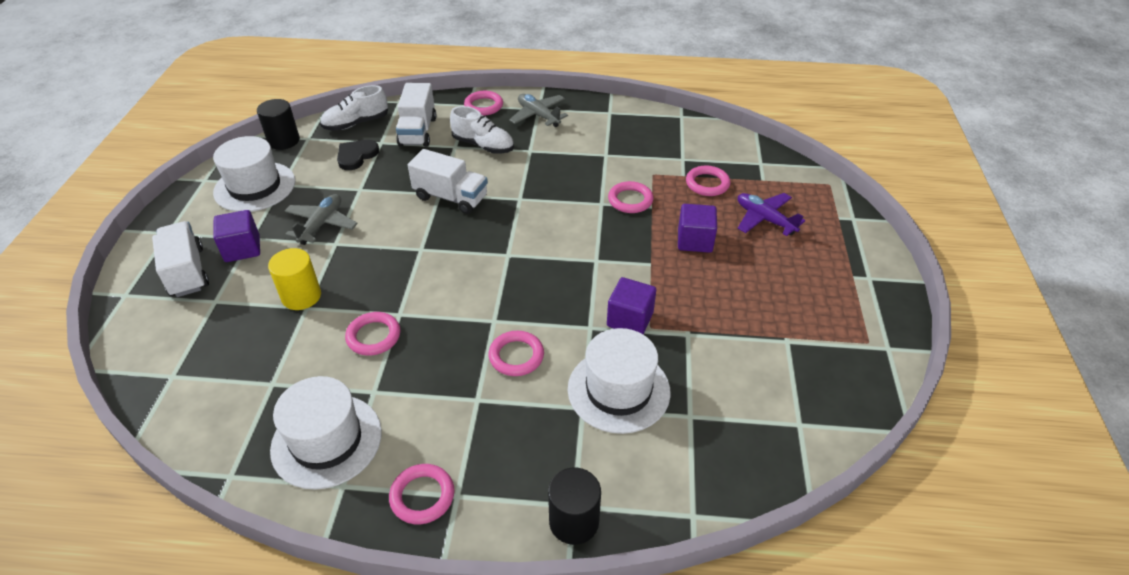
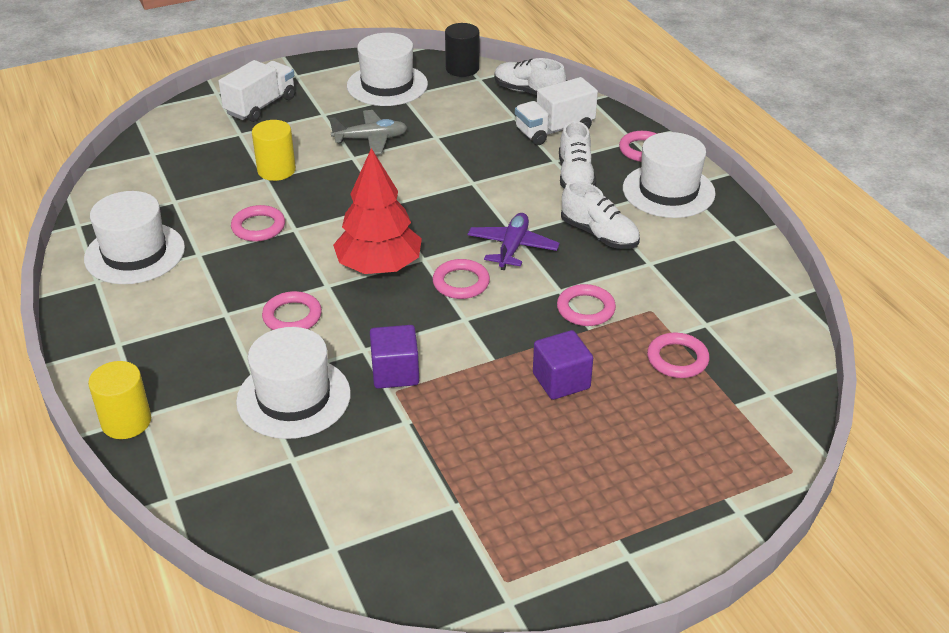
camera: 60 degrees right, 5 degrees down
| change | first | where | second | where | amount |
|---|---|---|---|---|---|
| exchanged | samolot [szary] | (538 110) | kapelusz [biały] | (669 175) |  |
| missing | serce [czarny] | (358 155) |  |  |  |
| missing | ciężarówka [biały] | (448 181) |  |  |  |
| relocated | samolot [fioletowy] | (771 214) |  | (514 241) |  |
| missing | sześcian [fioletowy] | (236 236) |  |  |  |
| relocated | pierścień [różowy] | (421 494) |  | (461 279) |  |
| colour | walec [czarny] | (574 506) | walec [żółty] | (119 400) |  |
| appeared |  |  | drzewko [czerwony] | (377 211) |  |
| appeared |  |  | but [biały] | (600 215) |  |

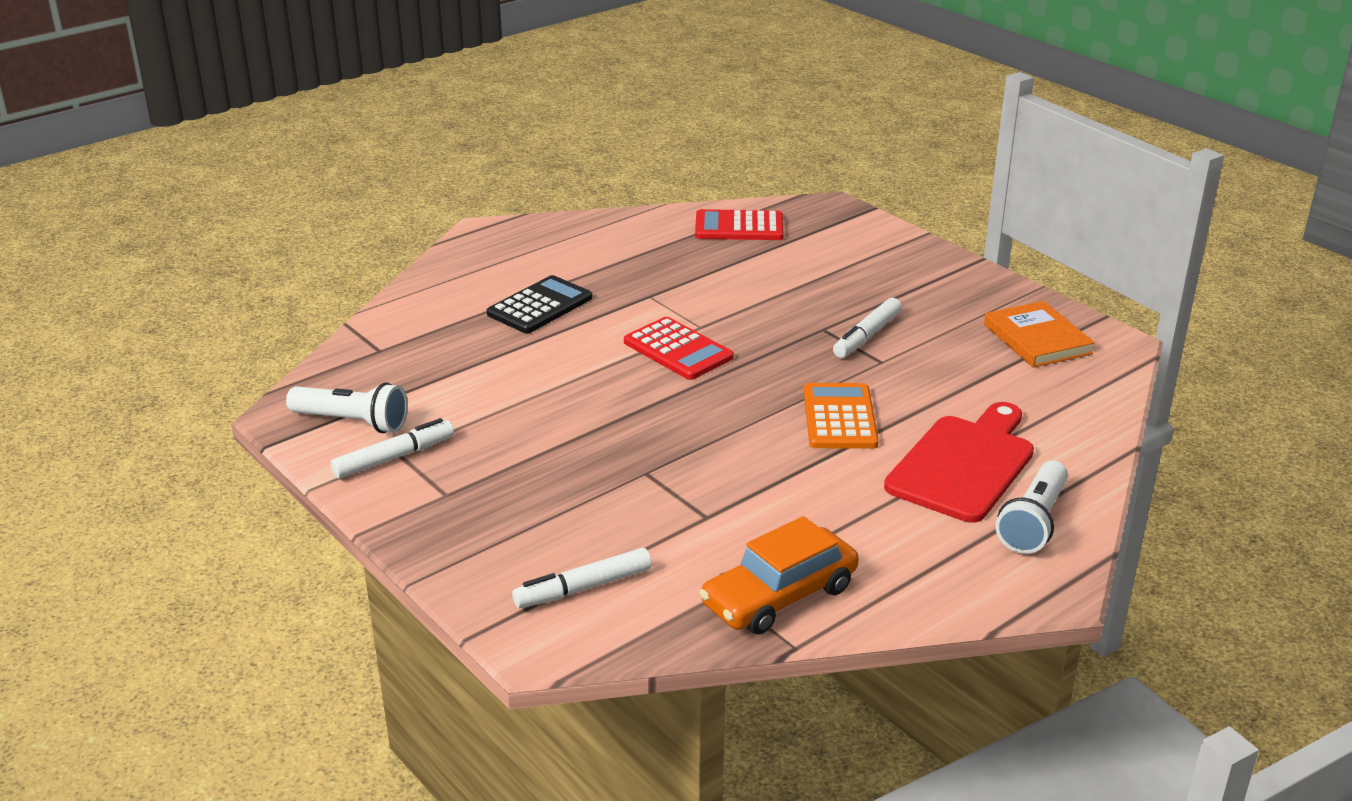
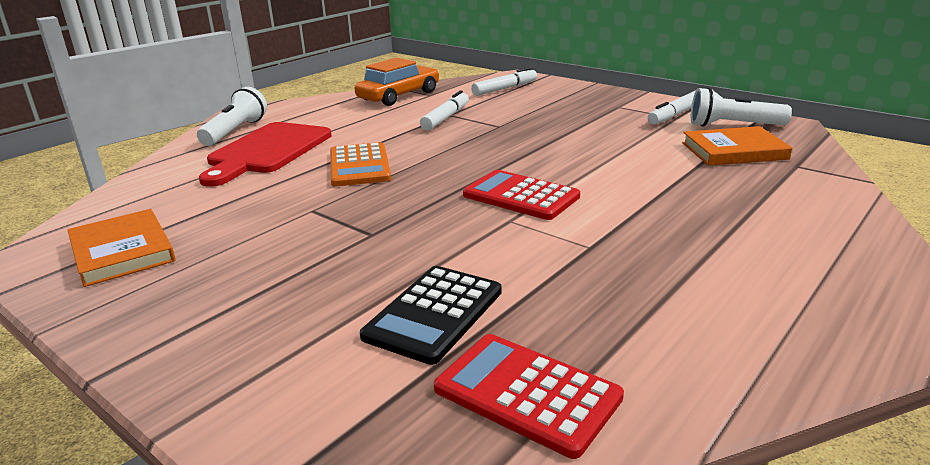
camera: 170 degrees right, 5 degrees down
| change | first | where | second | where | amount |
|---|---|---|---|---|---|
| spun | kalkulator [czerwony] | (739 224) |  | (529 396) | 135 degrees counterclockwise |
| relocated | kalkulator [czarny] | (539 304) |  | (431 315) |  |
| relocated | flamaster [biały] | (867 328) |  | (444 110) |  |
| appeared |  |  | książka [pomarańczowy] | (737 146) |  |

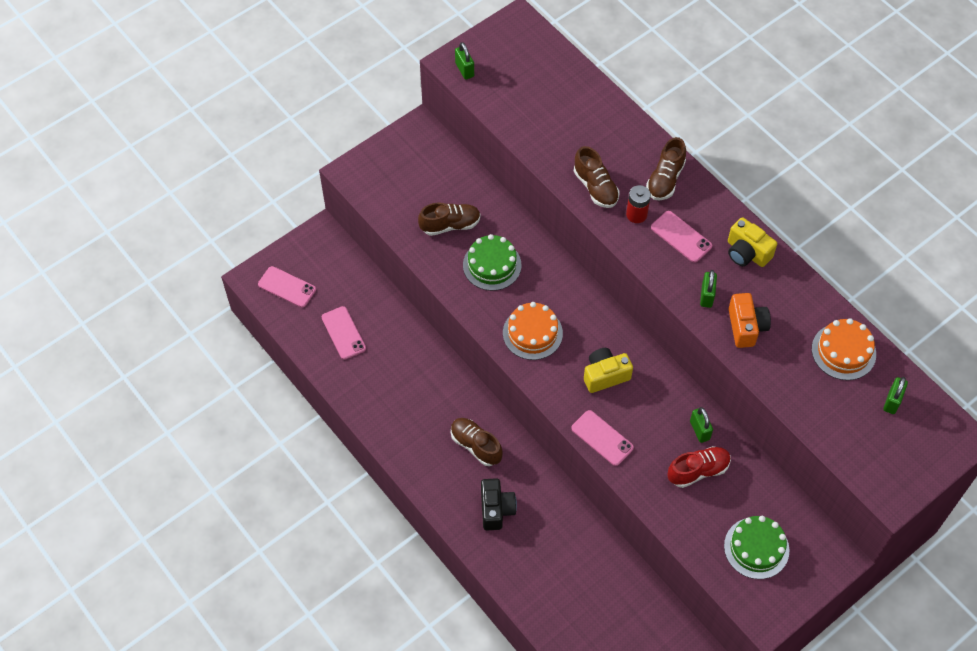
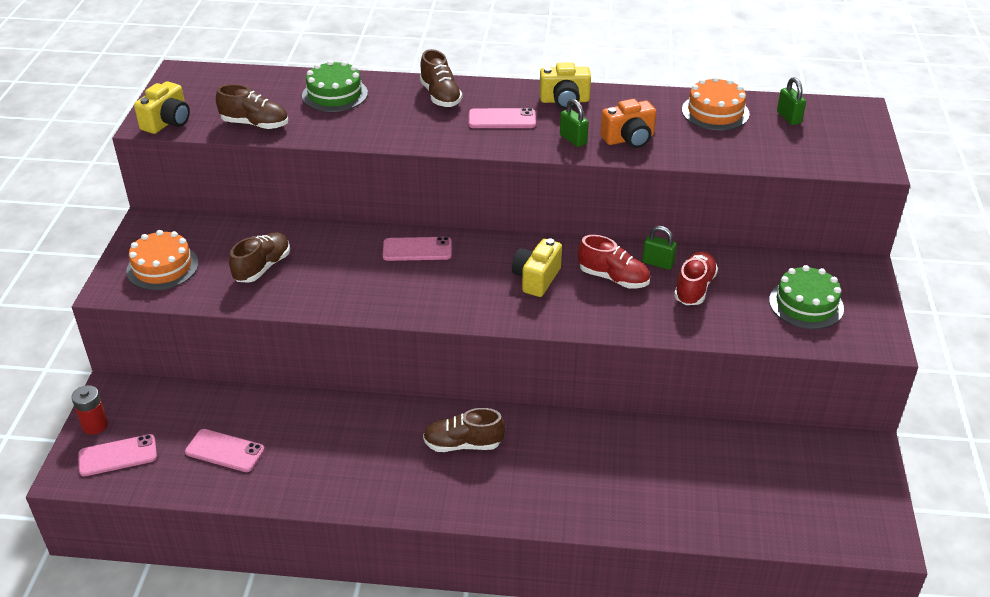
camera: 45 degrees left, 20 degrees down
| change | first | where | second | where | amount |
|---|---|---|---|---|---|
| exchanged | kłódka [zielony] | (464 61) | aparat fotograficzny [żółty] | (162 107) |  |
| relocated | but [brązowy] | (597 177) |  | (252 106) |  |
| relocated | bateria [czerwony] | (638 204) |  | (89 410) |  |
| relocated | tort [zielony] | (492 262) |  | (335 86) |  |
| spun | aparat fotograficzny [pomarańczowy] | (750 320) |  | (628 123) | 120 degrees clockwise |
| relocated | tort [pomarańczowy] | (533 331) |  | (162 260) |  |
| relocated | telefon [różowy] | (602 438) |  | (417 249) |  |
| missing | aparat fotograficzny [czarny] | (499 504) |  |  |  |
| appeared |  |  | but [czerwony] | (614 262) |  |

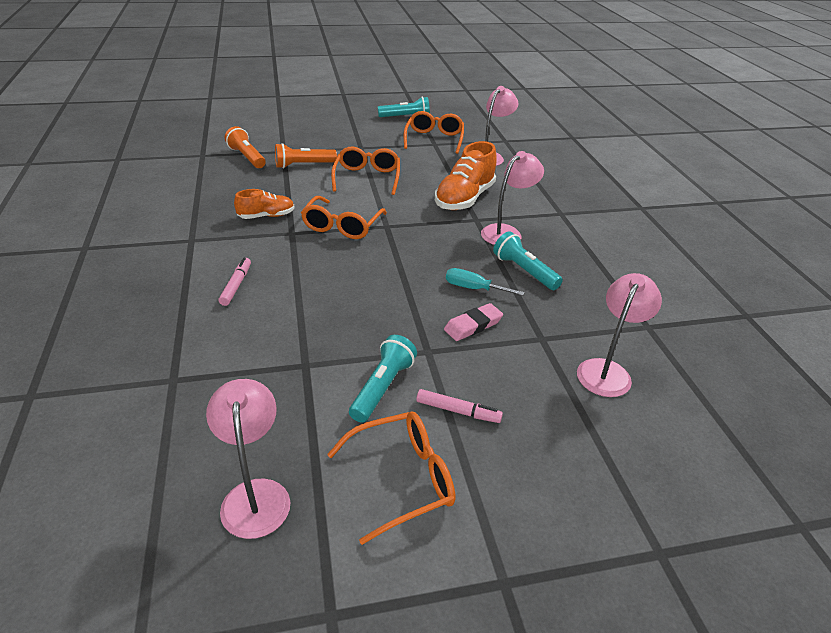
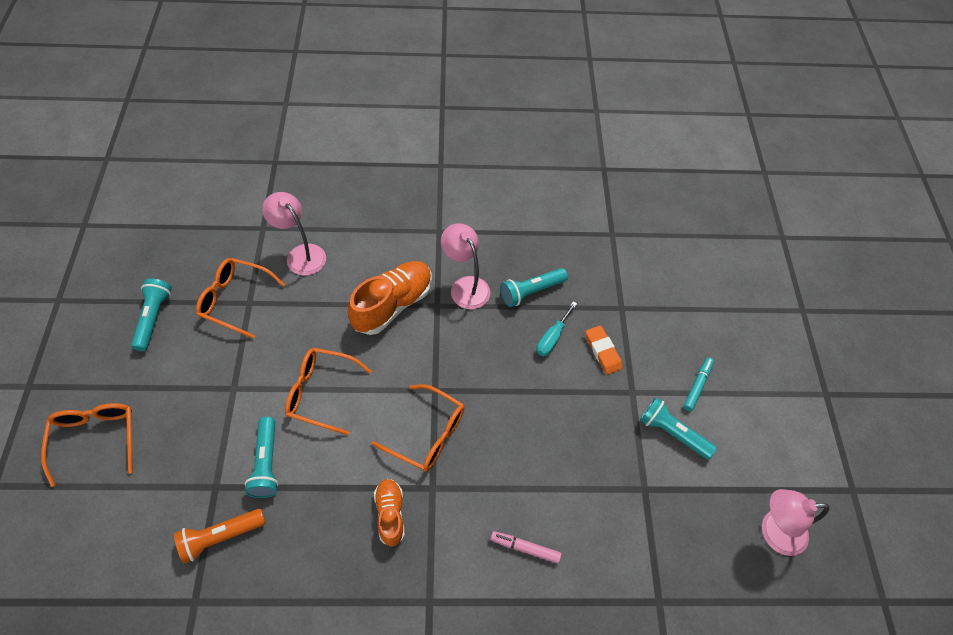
camera: 80 degrees left, 20 degrees up
| change | first | where | second | where | amount |
|---|---|---|---|---|---|
| spun | but [pomarańczowy] | (466 175) |  | (390 298) | 90 degrees counterclockwise |
| colour | latarka [pomarańczowy] | (306 156) | latarka [turkusowy] | (262 457) |  |
| missing | lampka [różowy] | (619 335) |  |  |  |
| colour | gumka do mazania [różowy] | (473 322) | gumka do mazania [pomarańczowy] | (603 350) |  |
| colour | flamaster [różowy] | (459 406) | flamaster [turkusowy] | (698 384) |  |
| relocated | okulary [pomarańczowy] | (391 478) |  | (87 445) |  |

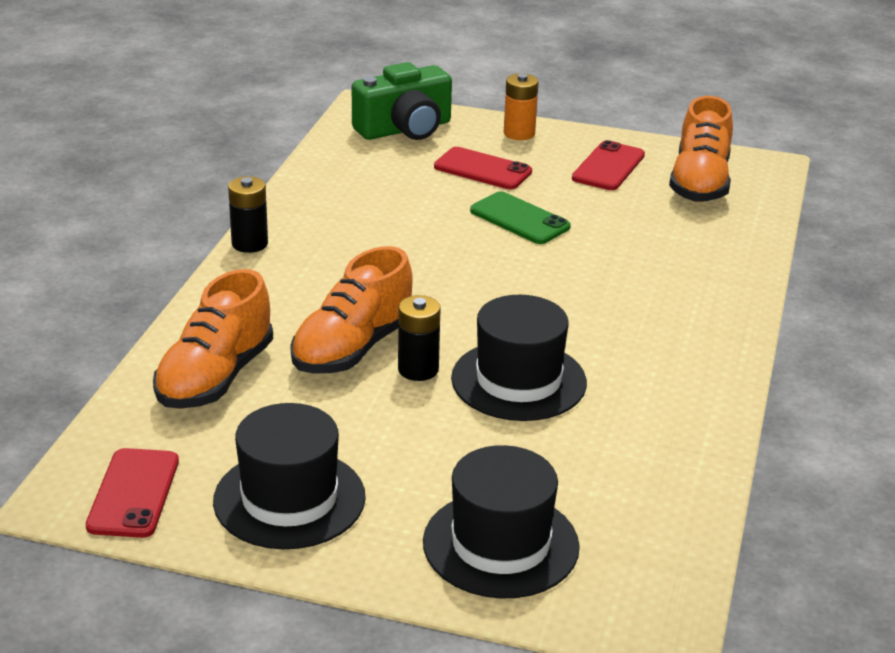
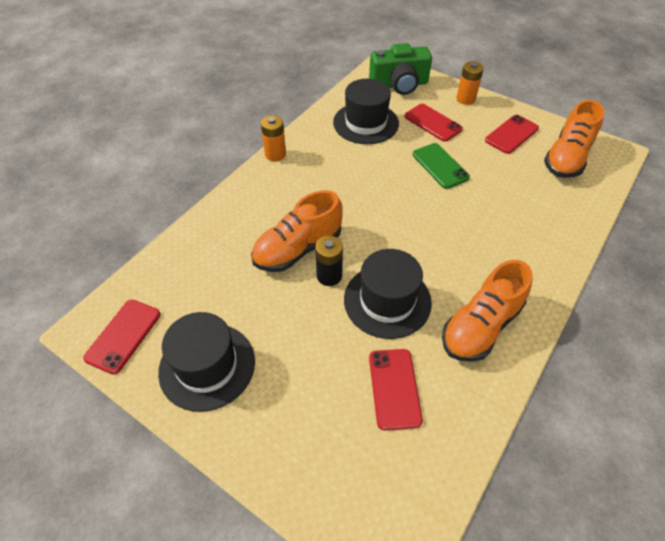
camera: 20 degrees right, 20 degrees up
| change | first | where | second | where | amount |
|---|---|---|---|---|---|
| colour | bateria [czarny] | (248 214) | bateria [pomarańczowy] | (273 138) |  |
| relocated | but [pomarańczowy] | (213 339) |  | (487 311) |  |
| relocated | kapelusz [czarny] | (501 521) |  | (366 111) |  |
| appeared |  |  | telefon [czerwony] | (396 389) |  |

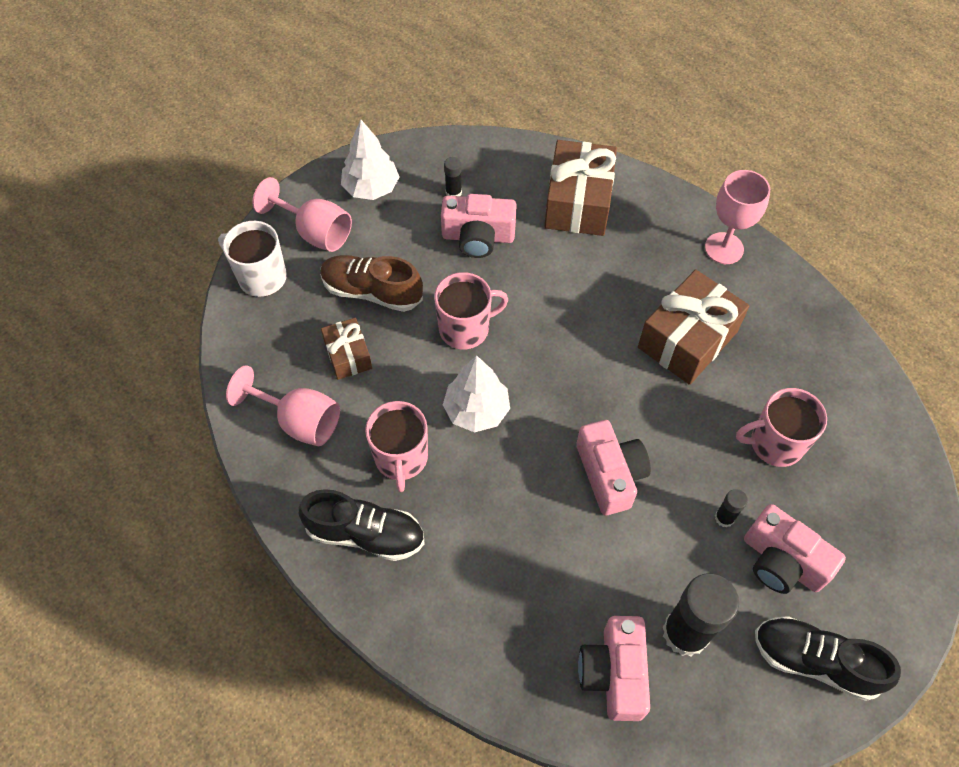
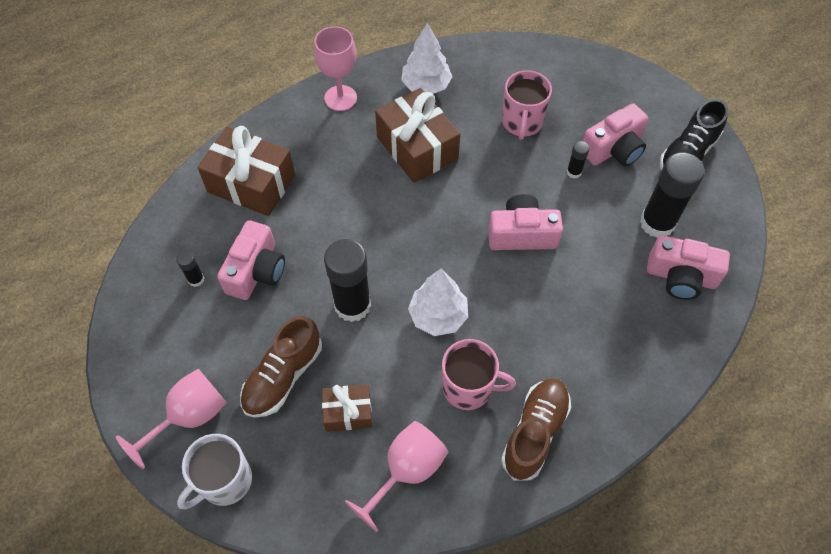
camera: 75 degrees left, 0 degrees up
| change | first | where | second | where | amount |
|---|---|---|---|---|---|
| relocated | drzewko [biały] | (370 160) |  | (426 58) |  |
| exchanged | kubek [różowy] | (471 311) | klej w sztyfcie [czarny] | (347 280) |  |
| colour | but [czarny] | (362 525) | but [brązowy] | (536 429) |  |

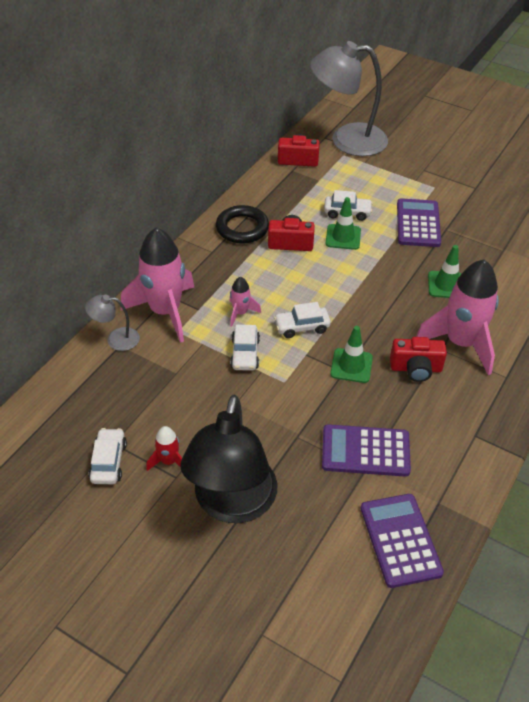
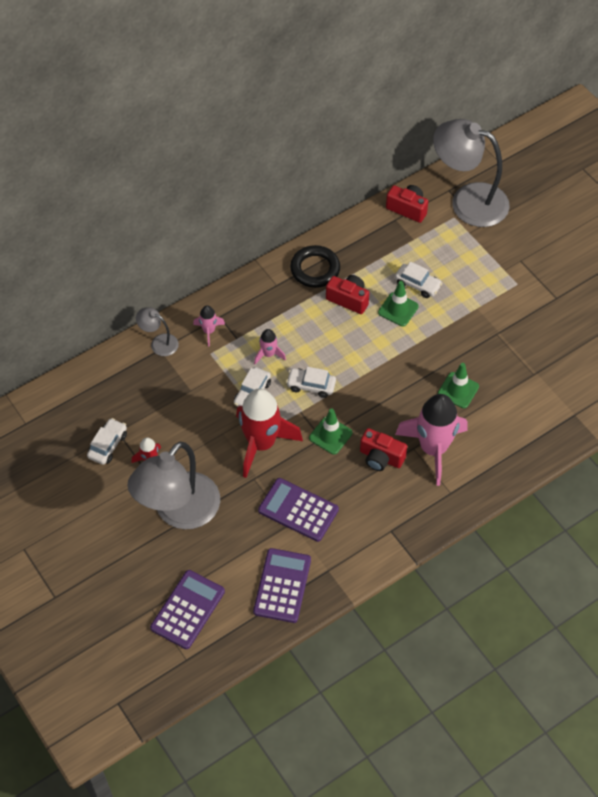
camera: 25 degrees right, 10 degrees up
| change | first | where | second | where | amount |
|---|---|---|---|---|---|
| relocated | kalkulator [fioletowy] | (419 222) |  | (187 609) |  |
| size | rakieta [różowy] | (157 285) |  | (209 325) | x0.46 |
| colour | lampka [czarny] | (228 458) | lampka [szary] | (173 485) |  |
| appeared |  |  | rakieta [czerwony] | (269 433) |  |

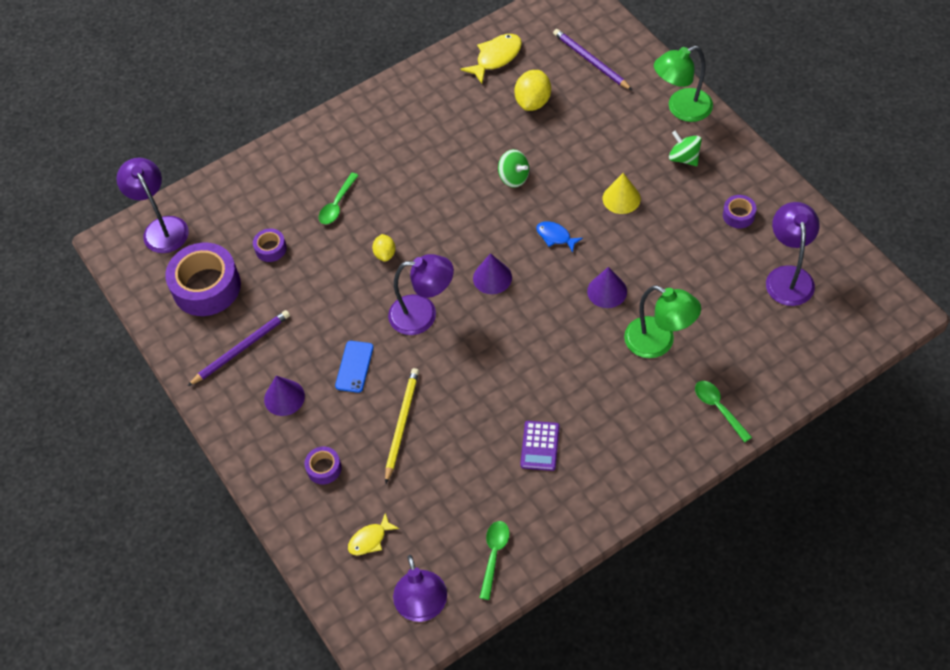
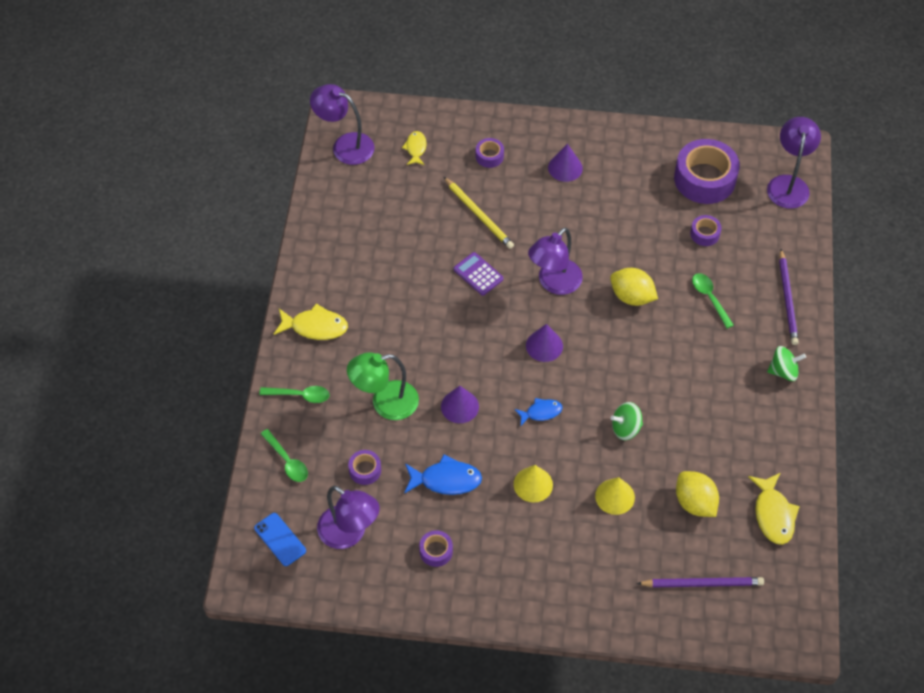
camera: 125 degrees right, 0 degrees up
| change | first | where | second | where | amount |
|---|---|---|---|---|---|
| missing | lampka [zielony] | (683 84) |  |  |  |
| relocated | bączek [zielony] | (685 148) |  | (786 363) |  |
| spun | lampka [fioletowy] | (153 205) |  | (794 163) | 90 degrees counterclockwise |
| size | cytryna [żółty] | (384 248) |  | (634 287) | x1.68 |
| relocated | ołówek [fioletowy] | (239 348) |  | (789 297) |  |
| relocated | telefon [niebieski] | (354 367) |  | (280 539) |  |
| relocated | kalkulator [fioletowy] | (539 446) |  | (478 274) |  |
| relocated | łyżka [zielony] | (494 560) |  | (284 455) |  |
| appeared |  |  | ryba [żółty] | (311 321) |  |
| appeared |  |  | taśma klejąca [fioletowy] | (364 467) |  |
| appeared |  |  | ryba [niebieski] | (443 475) |  |
| appeared |  |  | stożek [żółty] | (615 496) |  |

